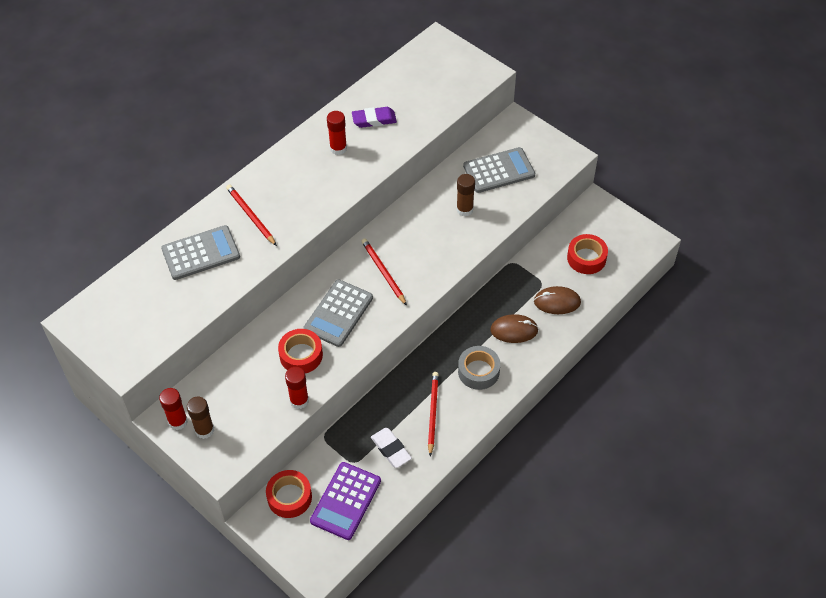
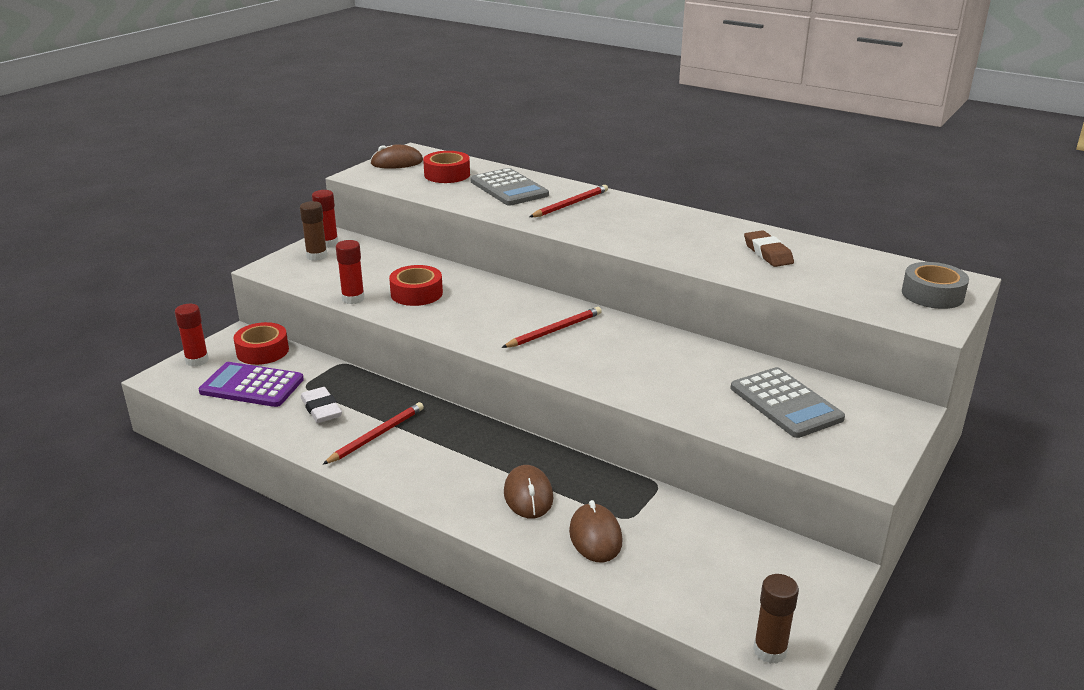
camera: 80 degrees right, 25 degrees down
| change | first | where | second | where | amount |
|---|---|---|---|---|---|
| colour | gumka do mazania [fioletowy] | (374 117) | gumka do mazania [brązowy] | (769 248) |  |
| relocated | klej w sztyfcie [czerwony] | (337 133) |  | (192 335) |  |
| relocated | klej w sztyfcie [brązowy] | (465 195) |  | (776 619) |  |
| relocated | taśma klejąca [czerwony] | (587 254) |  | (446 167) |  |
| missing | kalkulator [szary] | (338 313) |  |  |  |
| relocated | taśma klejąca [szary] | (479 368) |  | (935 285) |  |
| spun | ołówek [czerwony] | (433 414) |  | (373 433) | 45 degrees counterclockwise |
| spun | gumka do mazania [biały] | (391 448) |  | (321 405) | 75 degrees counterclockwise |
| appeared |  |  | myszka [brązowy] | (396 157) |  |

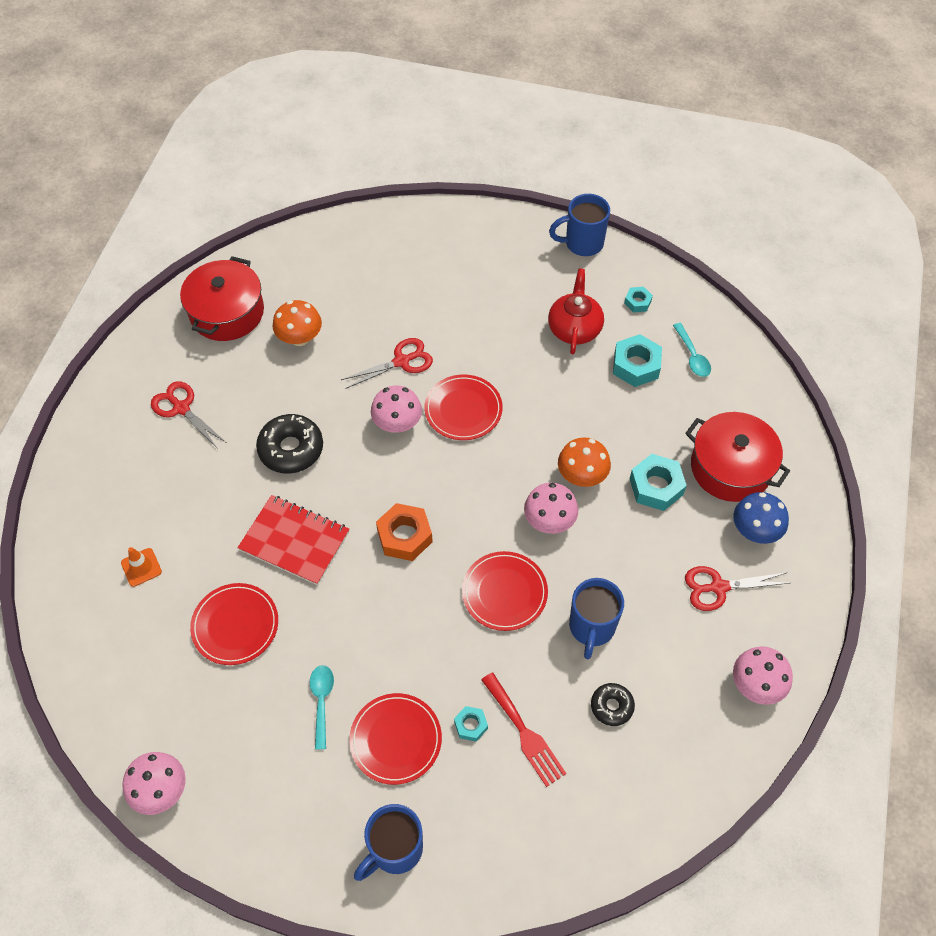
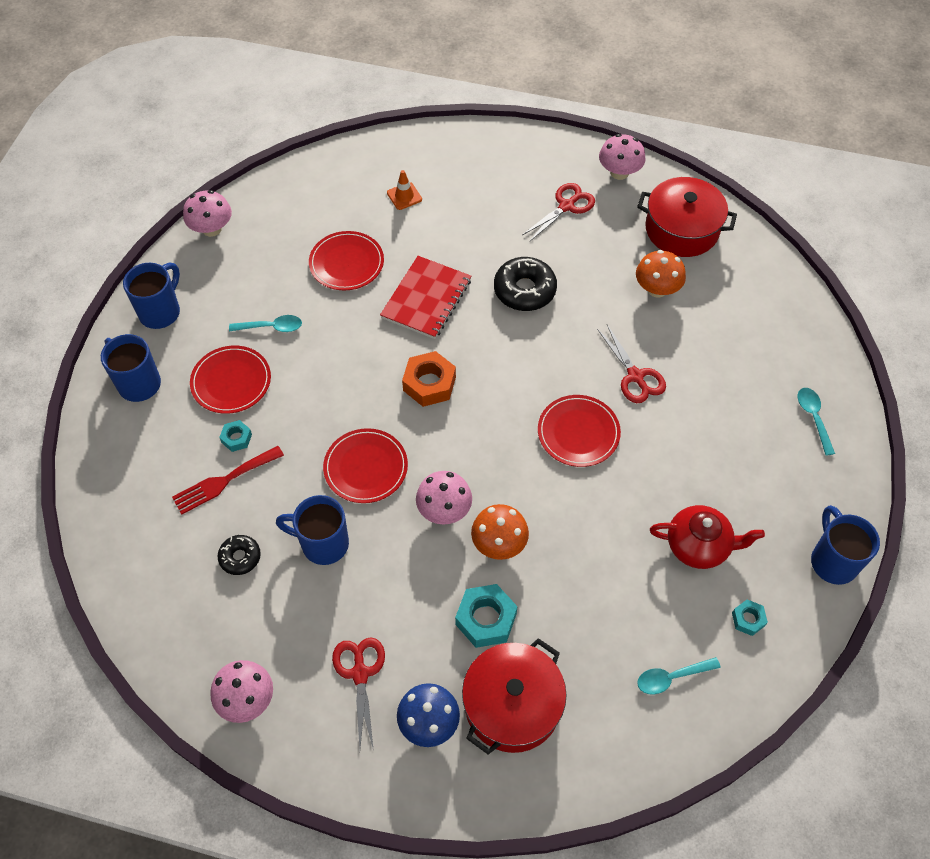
camera: 90 degrees right, 0 degrees up
| change | first | where | second | where | amount |
|---|---|---|---|---|---|
| missing | nakrętka [turkusowy] | (637 360) |  |  |  |
| relocated | grzyb [różowy] | (396 409) |  | (622 157) |  |
| appeared |  |  | kubek [niebieski] | (151 295) |  |
| appeared |  |  | łyżka [turkusowy] | (816 422) |  |

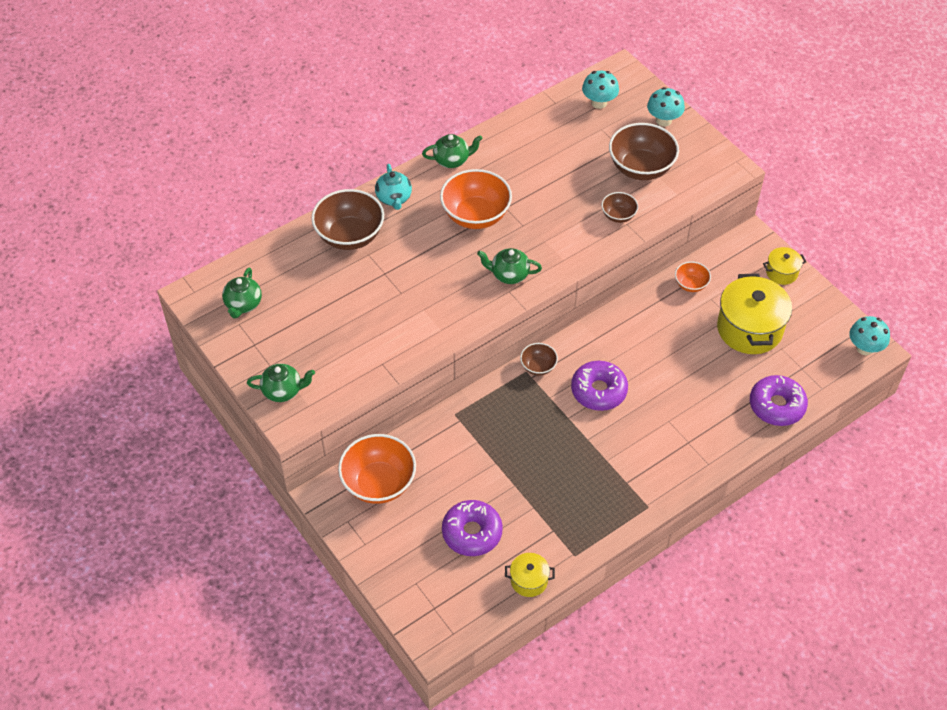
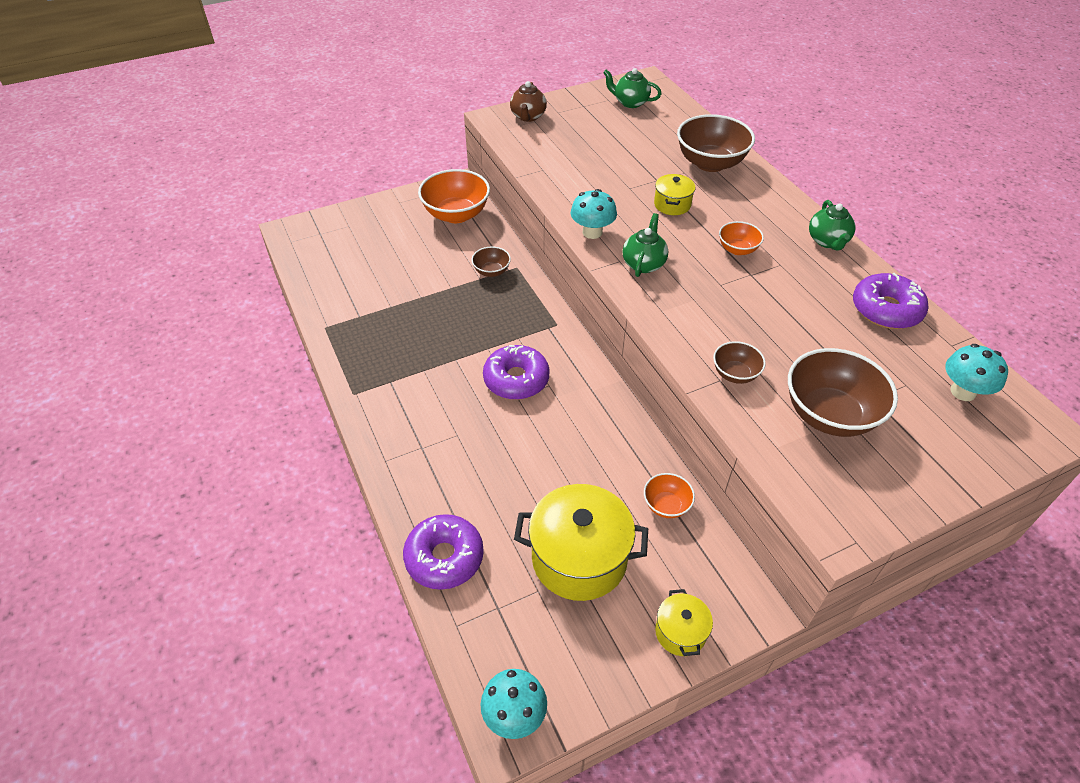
camera: 100 degrees right, 5 degrees down
| change | first | where | second | where | amount |
|---|---|---|---|---|---|
| relocated | grzyb [turkusowy] | (666 106) |  | (594 214) |  |
| missing | imbryk [turkusowy] | (393 187) |  |  |  |
| size | miska [pomarańczowy] | (476 199) |  | (741 238) | x0.51 |
| relocated | miska [brązowy] | (539 359) |  | (491 261) |  |
| colour | imbryk [zielony] | (281 383) | imbryk [brązowy] | (528 101) |  |
| relocated | donut [fioletowy] | (472 528) |  | (890 301) |  |
| relocated | garnek [żółty] | (530 575) |  | (674 194) |  |

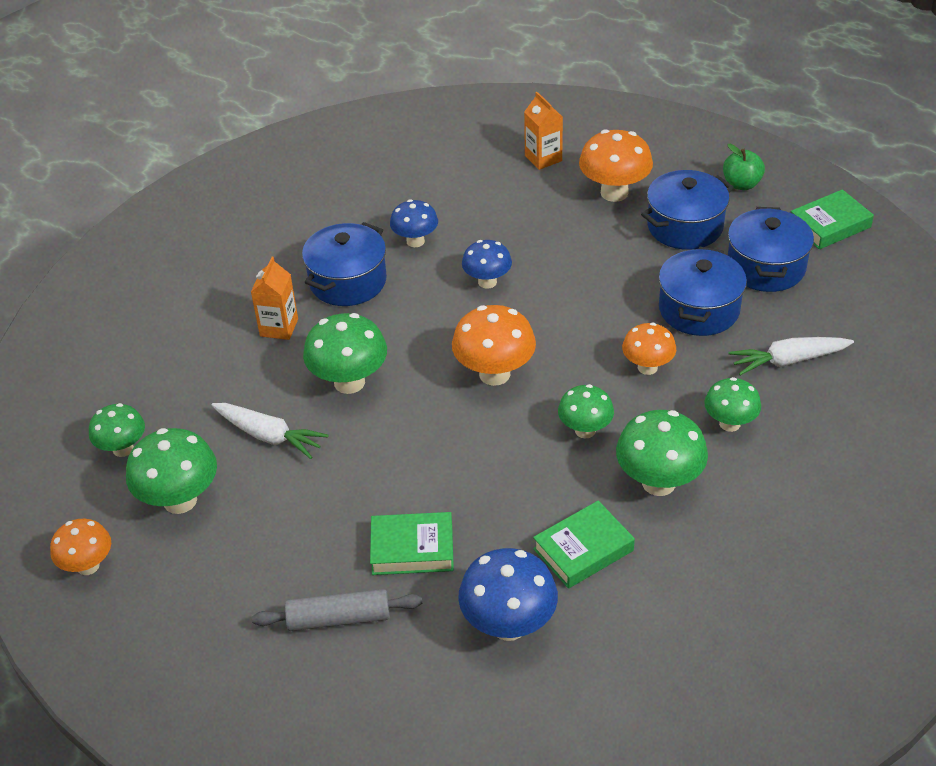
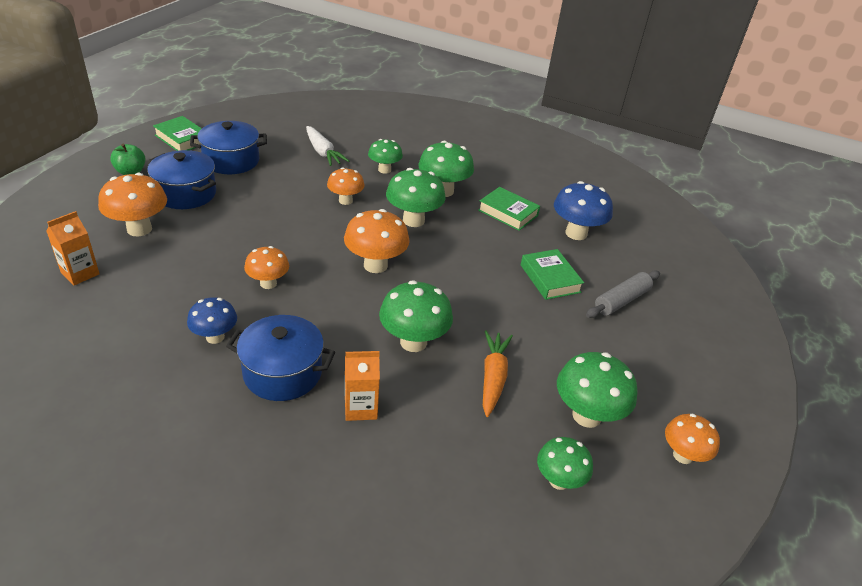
camera: 115 degrees left, 5 degrees down
| change | first | where | second | where | amount |
|---|---|---|---|---|---|
| colour | grzyb [niebieski] | (487 264) | grzyb [pomarańczowy] | (266 267) |  |
| missing | garnek [niebieski] | (703 291) |  |  |  |
| size | grzyb [zielony] | (586 411) |  | (416 197) | x1.55 |
| colour | marchewka [biały] | (270 431) | marchewka [pomarańczowy] | (498 373) |  |
| spun | wałek do ciasta [szary] | (337 610) |  | (623 294) | 75 degrees clockwise |

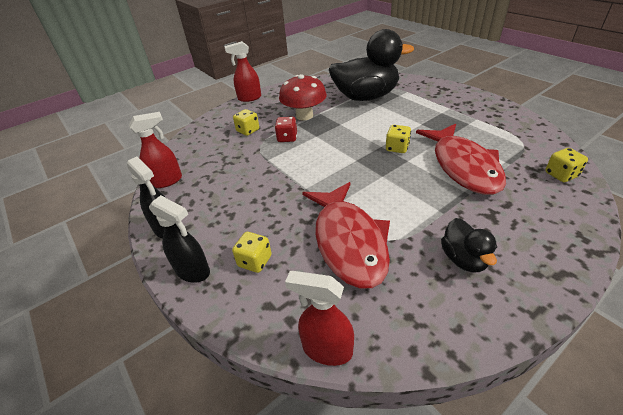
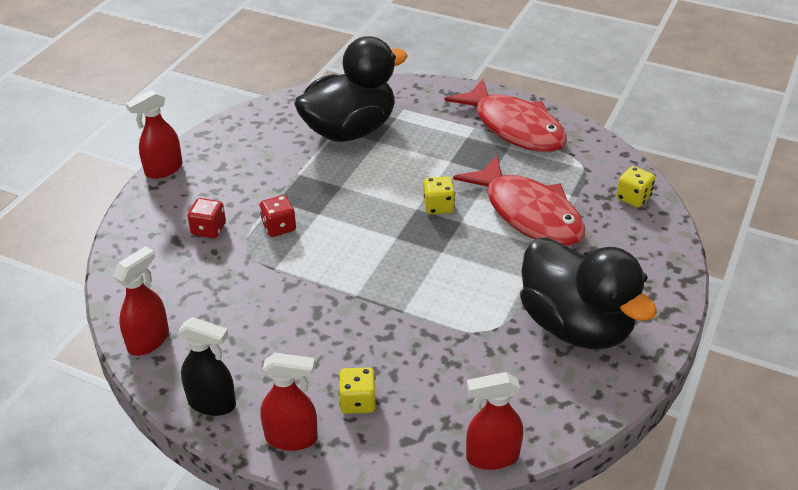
camera: 30 degrees left, 0 degrees up
| change | first | where | second | where | amount |
|---|---|---|---|---|---|
| missing | grzyb [czerwony] | (303 97) |  |  |  |
| colour | kostka do gry [żółty] | (246 122) | kostka do gry [czerwony] | (206 218) |  |
| relocated | ryba [czerwony] | (346 235) |  | (506 115) |  |
| colour | spryskiwacz [czarny] | (179 239) | spryskiwacz [czerwony] | (289 402) |  |
| size | kaczka [czarny] | (469 245) |  | (588 293) | x2.08 |

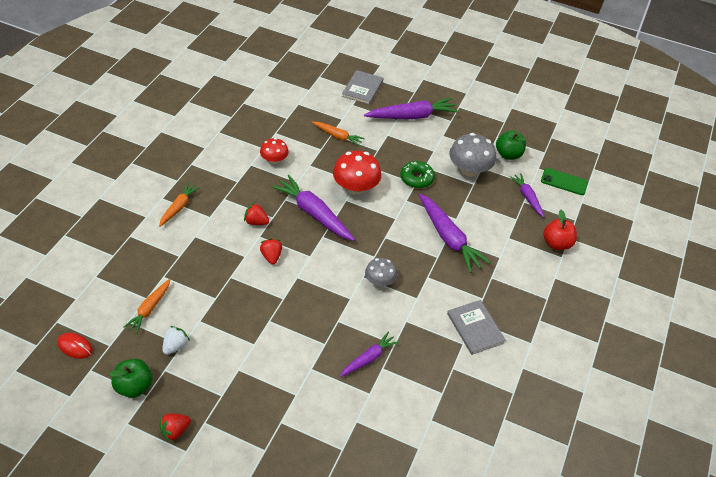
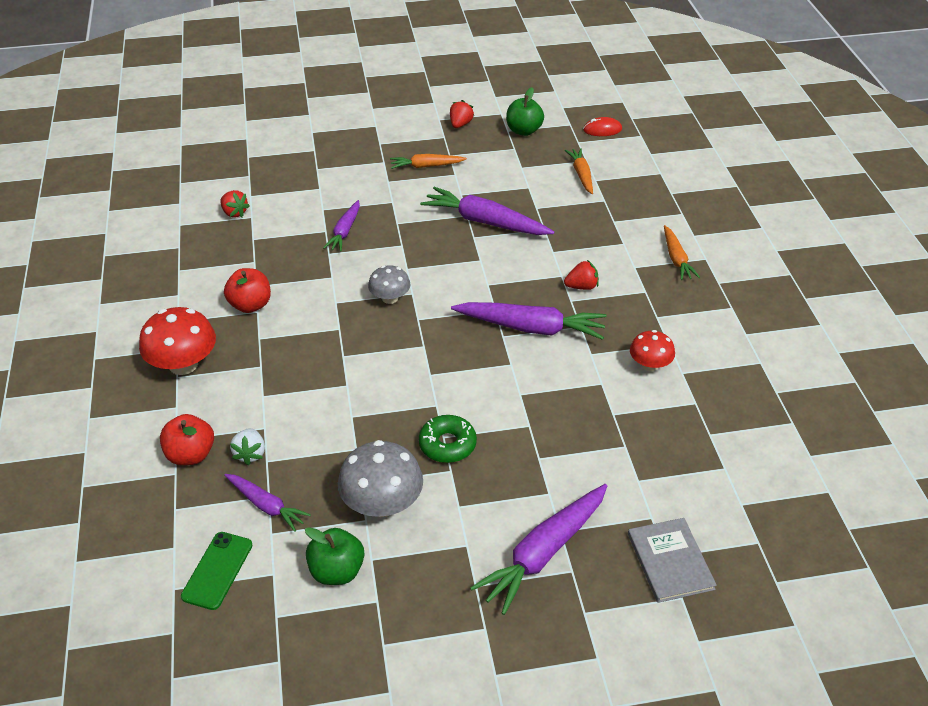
camera: 150 degrees right, 5 degrees down
| change | first | where | second | where | amount |
|---|---|---|---|---|---|
| relocated | marchewka [pomarańczowy] | (338 134) |  | (428 161) |  |
| relocated | grzyb [czerwony] | (357 173) |  | (177 341) |  |
| spun | telefon [zielony] | (564 181) |  | (217 571) | 60 degrees counterclockwise |
| relocated | marchewka [fioletowy] | (455 233) |  | (487 211) |  |
| relocated | truskawka [czerwony] | (271 251) |  | (235 204) |  |
| exchanged | książka [szary] | (476 327) | jabłko [czerwony] | (247 290) |  |
| relocated | truskawka [biały] | (176 340) |  | (247 447) |  |

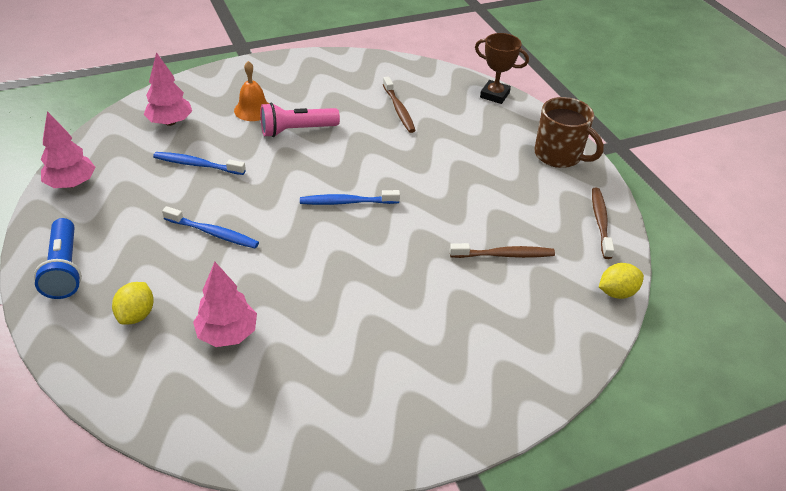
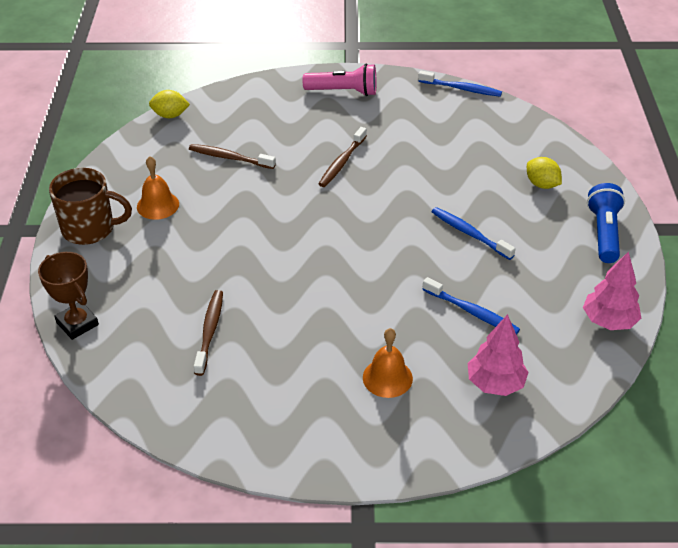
camera: 155 degrees left, 0 degrees up
| change | first | where | second | where | amount |
|---|---|---|---|---|---|
| spun | kubek [brązowy] | (569 132) |  | (90 206) | 120 degrees clockwise |
| relocated | latarka [różowy] | (300 120) |  | (339 79) |  |
| relocated | szczoteczka do zębów [brązowy] | (603 223) |  | (343 157) |  |
| relocated | szczoteczka do zębów [niebieski] | (350 197) |  | (460 84) |  |
| missing | drzewko [różowy] | (225 304) |  |  |  |
| spun | cytryna [żółty] | (133 303) |  | (544 173) | 75 degrees counterclockwise |
| appeared |  |  | dzwonek [pomarańczowy] | (158 188) |  |

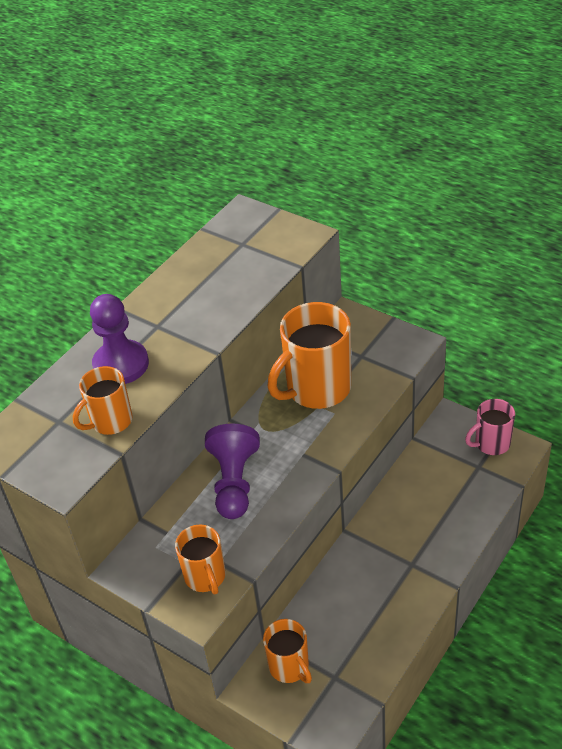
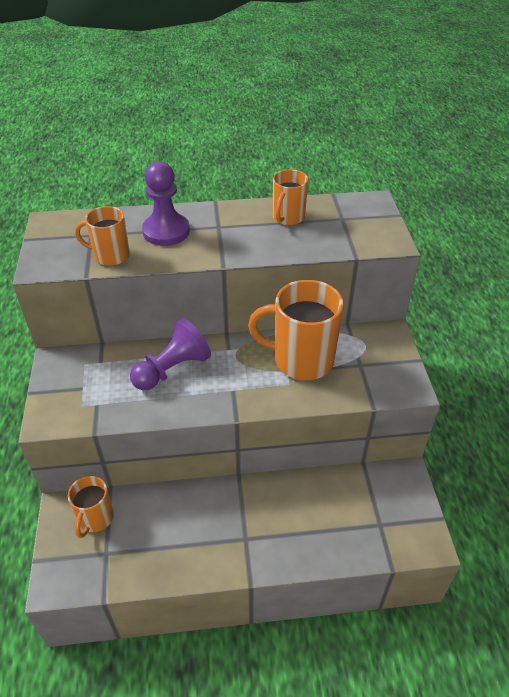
camera: 45 degrees right, 0 degrees up
| change | first | where | second | where | amount |
|---|---|---|---|---|---|
| missing | kubek [różowy] | (490 427) |  |  |  |
| relocated | kubek [pomarańczowy] | (200 559) |  | (290 197) |  |

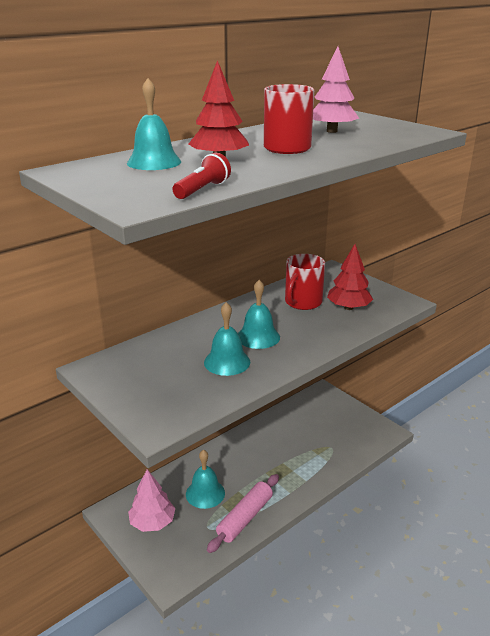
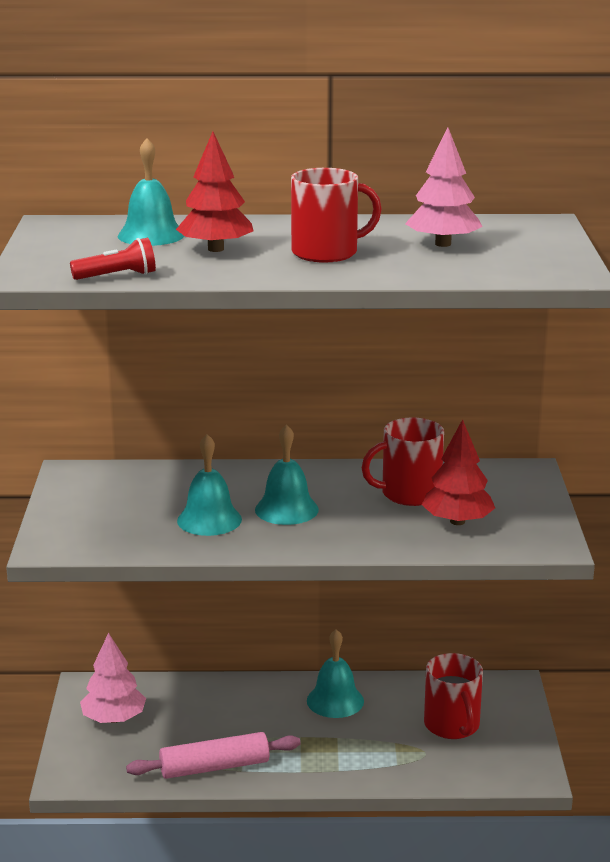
camera: 40 degrees right, 5 degrees down
| change | first | where | second | where | amount |
|---|---|---|---|---|---|
| relocated | dzwonek [turkusowy] | (205 479) |  | (335 673) |  |
| appeared |  |  | kubek [czerwony] | (453 696) |  |

